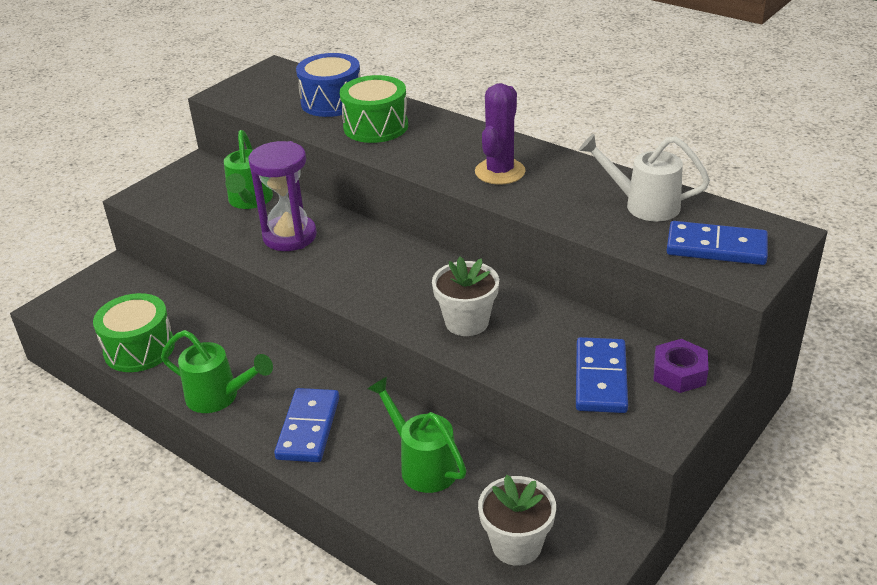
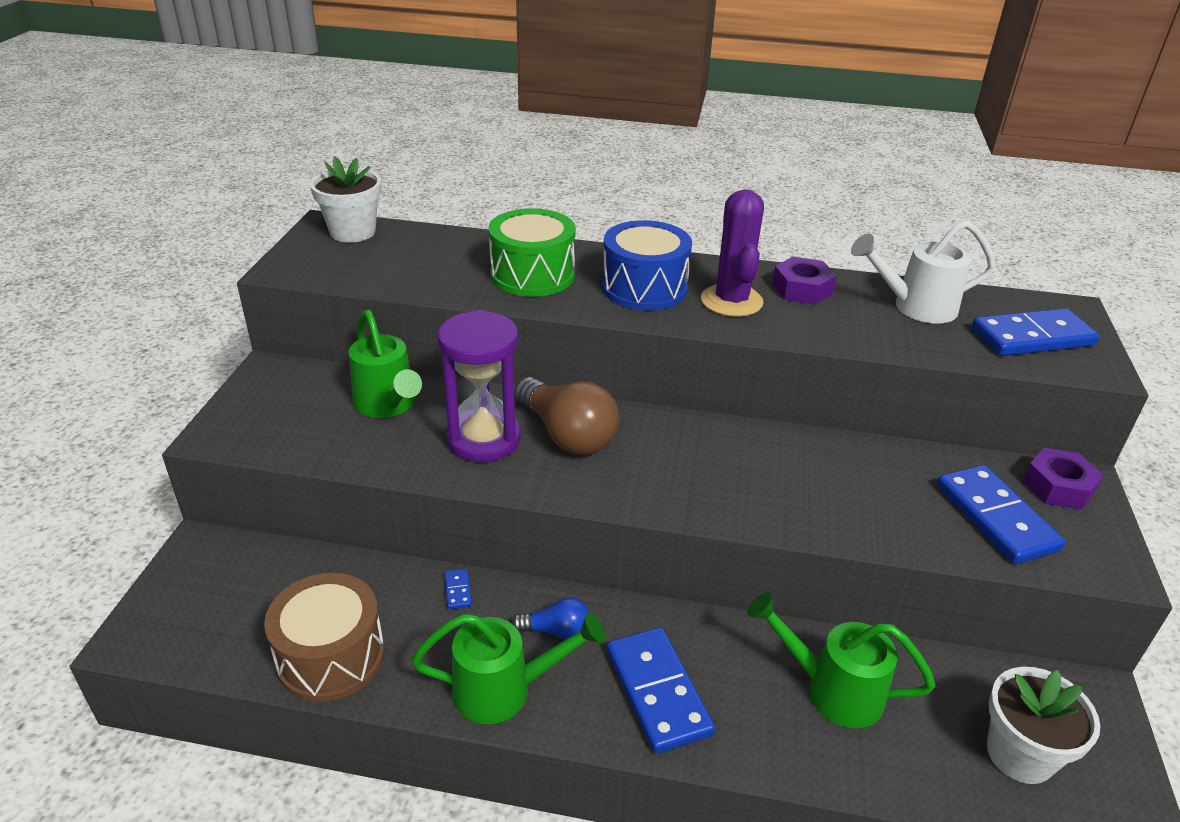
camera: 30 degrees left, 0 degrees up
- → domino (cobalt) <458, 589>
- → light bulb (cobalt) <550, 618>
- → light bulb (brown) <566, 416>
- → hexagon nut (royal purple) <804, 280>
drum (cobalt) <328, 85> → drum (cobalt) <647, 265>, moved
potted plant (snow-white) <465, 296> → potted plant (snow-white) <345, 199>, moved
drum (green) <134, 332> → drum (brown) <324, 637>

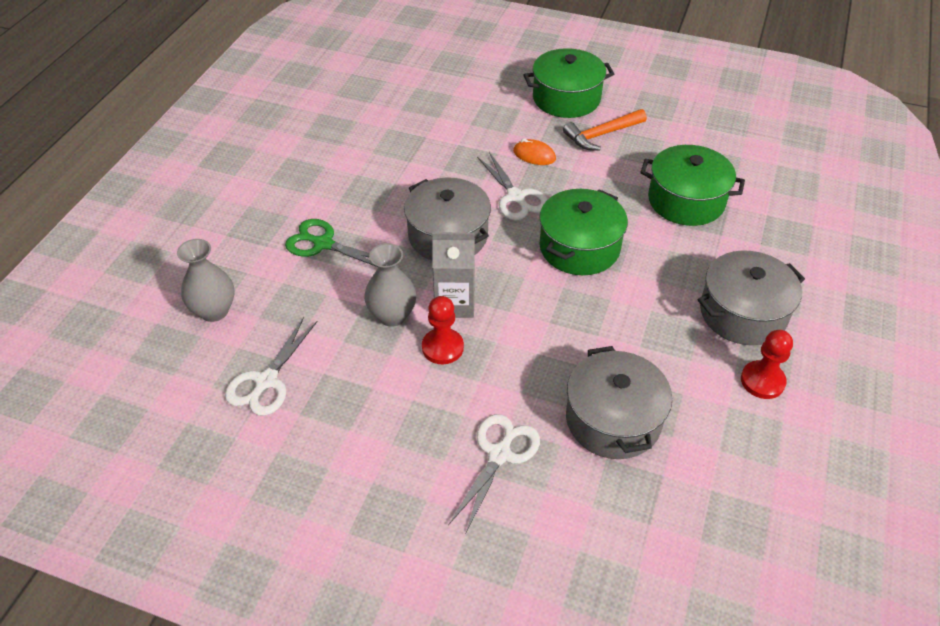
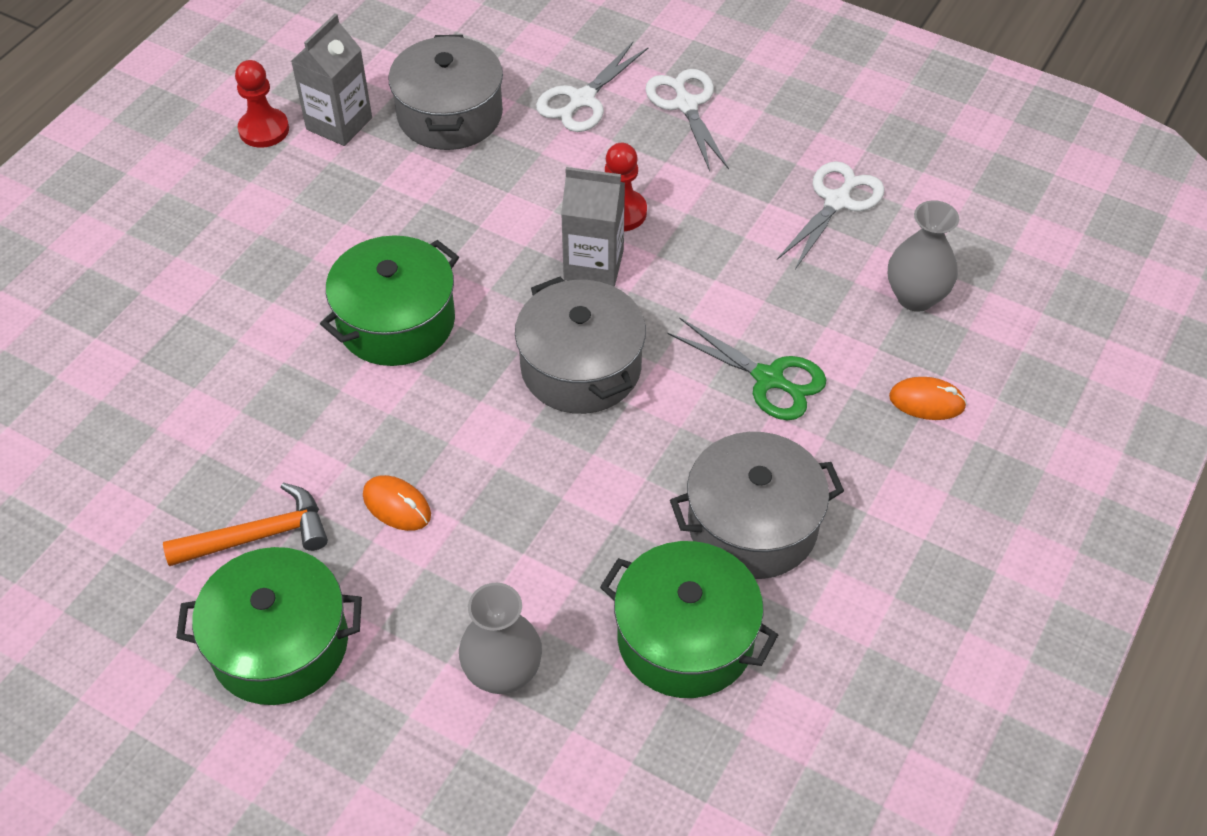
camera: 170 degrees left, 5 degrees up
- → milk carton (gray) <331, 79>
- → mouse (orange-coloured) <928, 398>
vase (gray) <390, 285> → vase (gray) <500, 638>, moved
pair of scissors (snow-white) <512, 186> → pair of scissors (snow-white) <687, 120>, moved
stockpot (green) <692, 185> → stockpot (green) <689, 619>, moved
stockpot (gray) <751, 297> → stockpot (gray) <757, 505>, moved

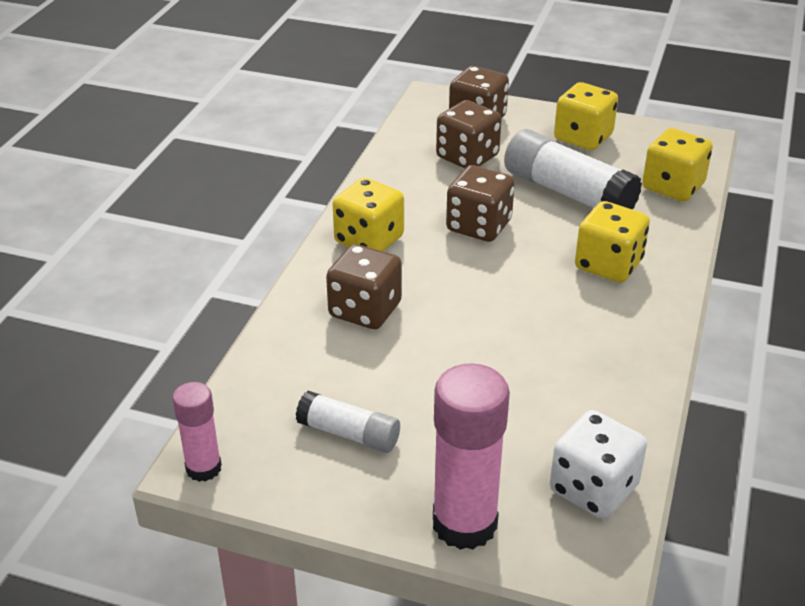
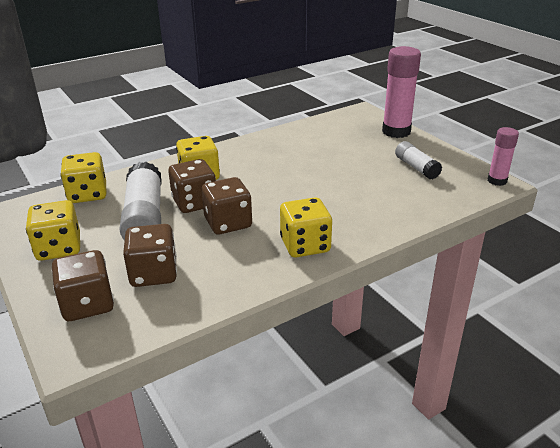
camera: 140 degrees left, 5 degrees down
die (snow-white) <598, 464> → -
die (brown) <364, 286> → die (brown) <192, 186>, moved

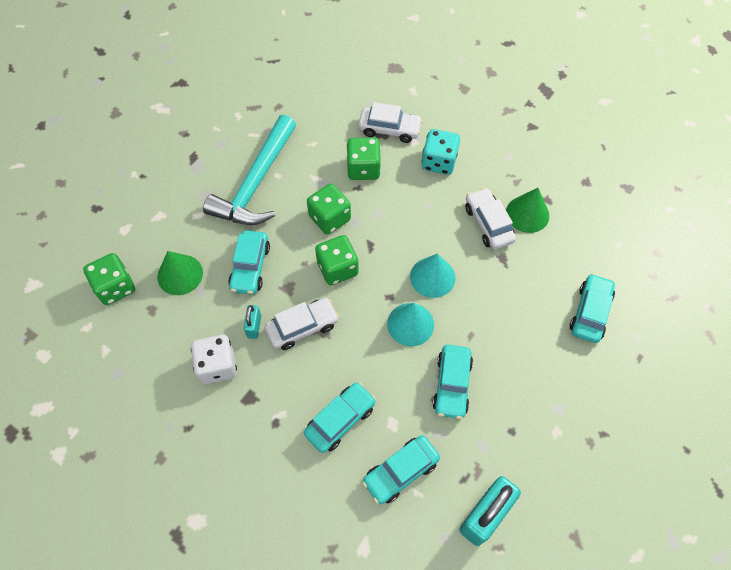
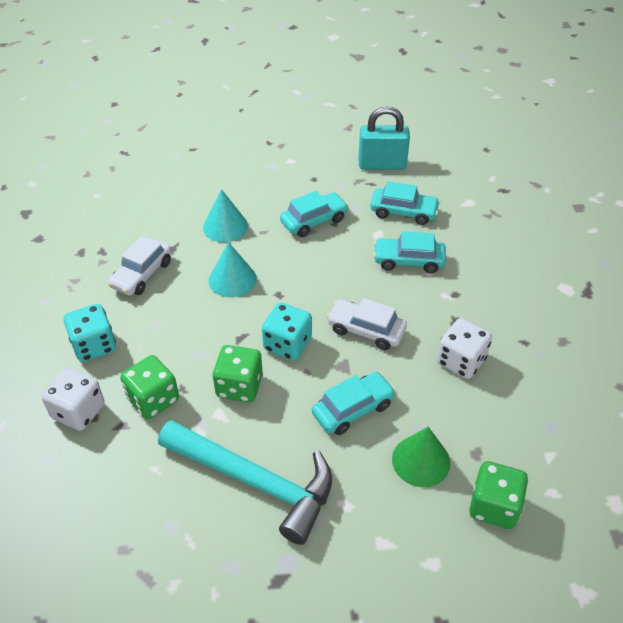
camera: 130 degrees left, 15 degrees down
padlock (turquoise) <252, 322> → -
solid cone (green) <527, 210> → -
automobile (turquoise) <592, 308> → -
solid cone (turquoise) <410, 324> → solid cone (turquoise) <225, 215>, moved
automobile (snow-white) <390, 122> → die (snow-white) <73, 399>
die (green) <337, 260> → die (turquoise) <287, 331>
carpenter's hammer (turquoise) <249, 170> → carpenter's hammer (turquoise) <245, 482>, 45 degrees clockwise

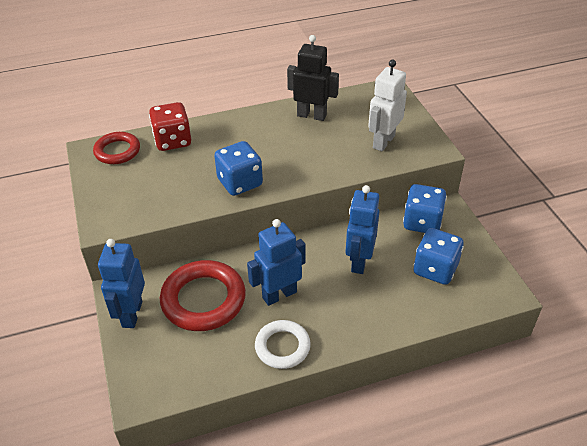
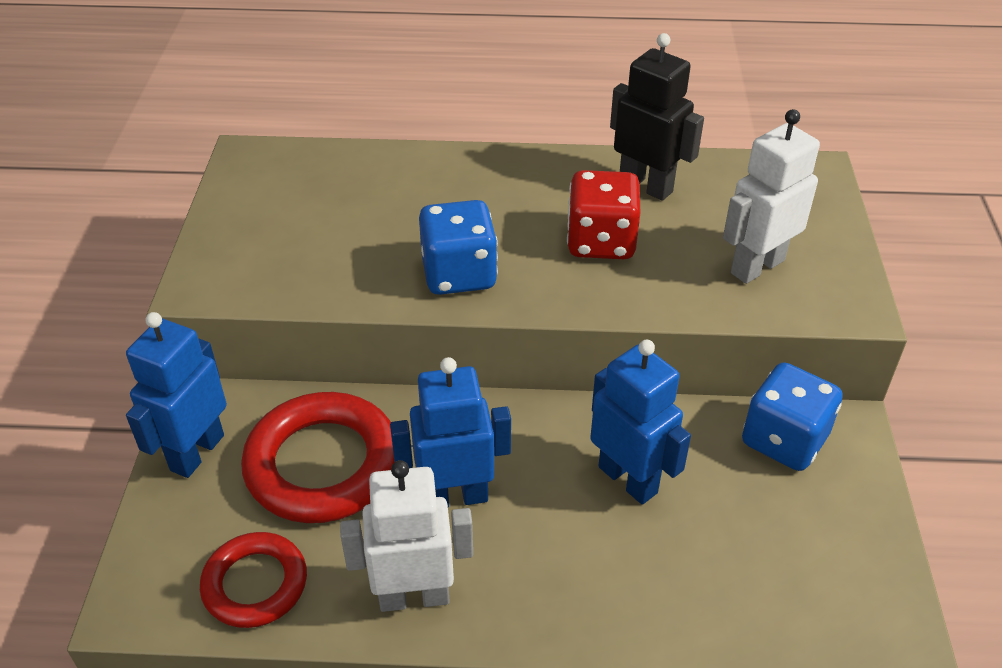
camera: 20 degrees right, 0 degrees up
die (cobalt) <439, 256> → -
ring (scarlet) <116, 148> → ring (scarlet) <253, 580>, moved
die (scarlet) <170, 126> → die (scarlet) <604, 214>, moved
ring (snow-white) <283, 344> → robot figure (snow-white) <406, 536>
robot figure (cobalt) <362, 229> → robot figure (cobalt) <640, 422>, 105 degrees clockwise

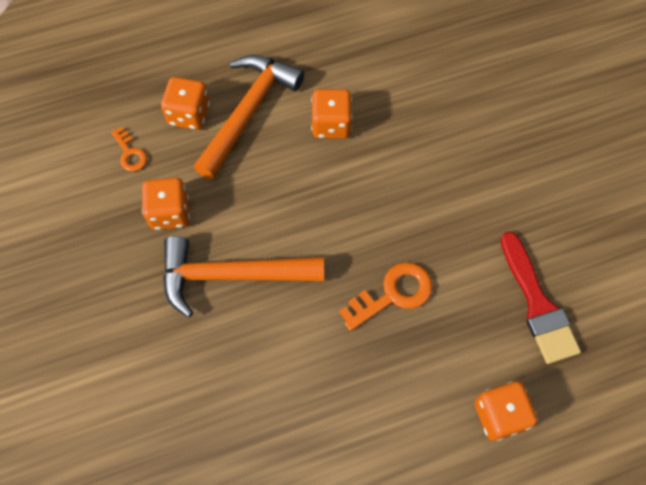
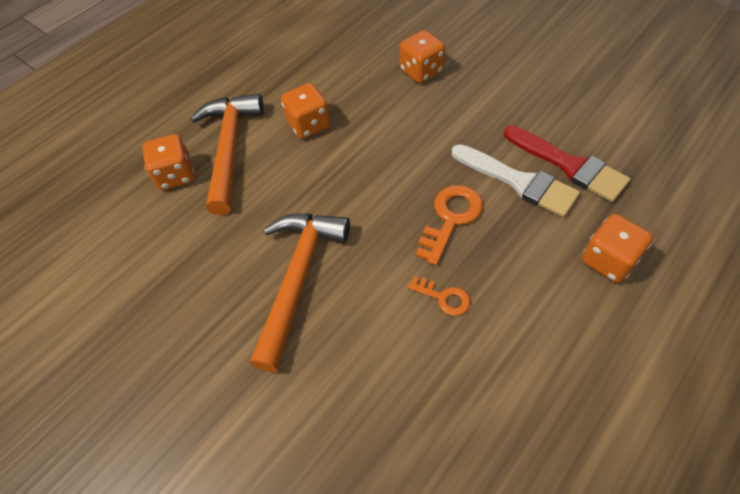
camera: 25 degrees left, 10 degrees down
- → brush (snow-white) <515, 180>
latchkey (orange-coloured) <129, 149> → latchkey (orange-coloured) <439, 296>, moved
die (orange-coloured) <166, 204> → die (orange-coloured) <422, 56>, moved
carpenter's hammer (orange-coloured) <243, 277> → carpenter's hammer (orange-coloured) <300, 293>, 135 degrees clockwise

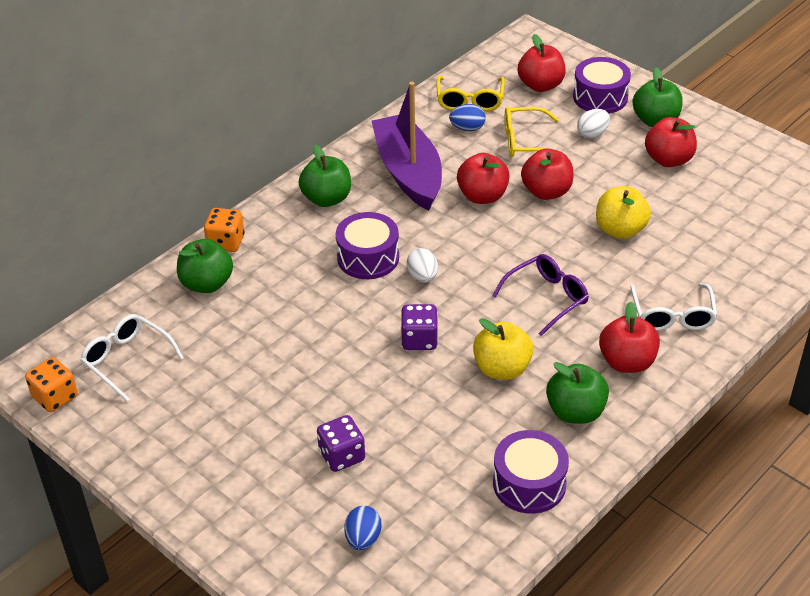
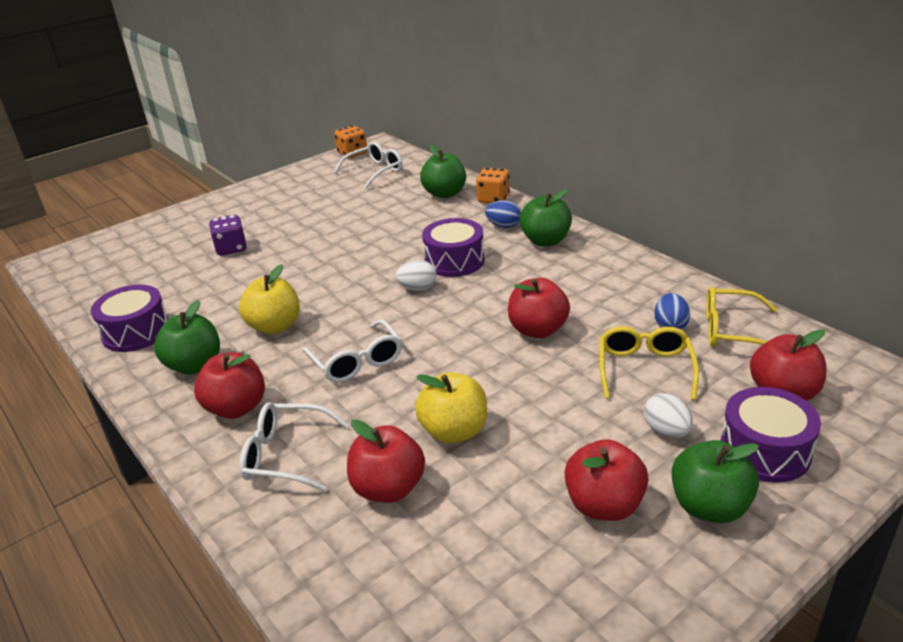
camera: 100 degrees right, 10 degrees down
sailboat (royal purple) <407, 146> → -
die (royal purple) <419, 327> → -
toy egg (cobalt) <363, 528> → toy egg (cobalt) <503, 214>, moved
apple fruit (scarlet) <547, 174> → apple fruit (scarlet) <386, 461>, moved
glasses (royal purple) <540, 295> → glasses (snow-white) <352, 351>

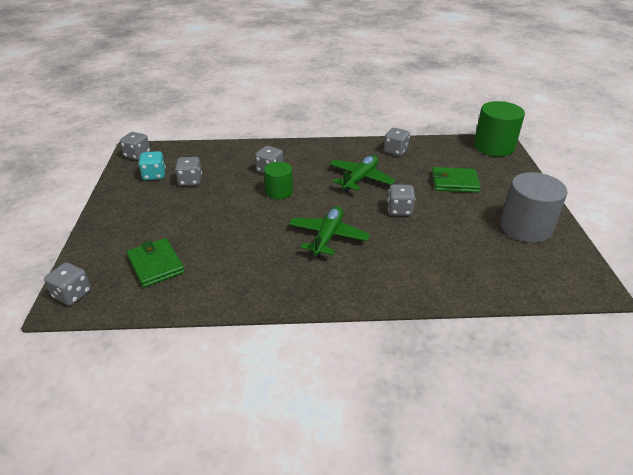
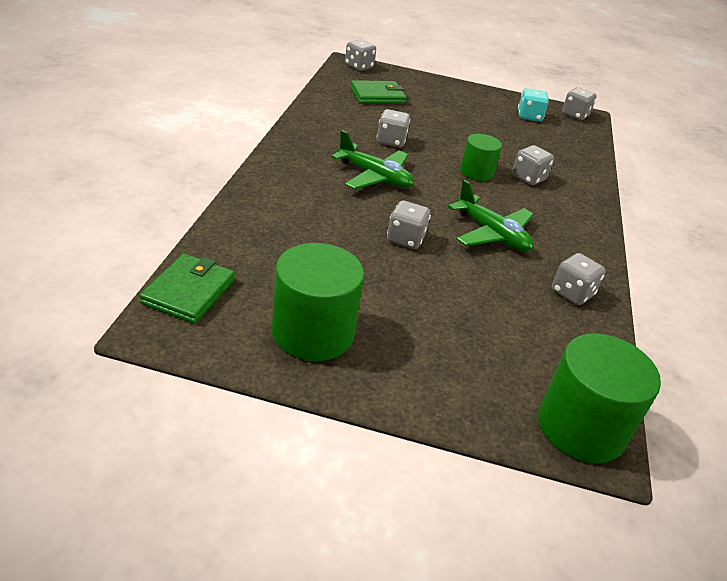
camera: 100 degrees right, 0 degrees up
die (gray) <188, 171> → die (gray) <393, 128>, moved
wallet (green) <456, 180> → wallet (green) <187, 289>, moved
cylinder shape (gray) <534, 207> → cylinder shape (green) <318, 302>

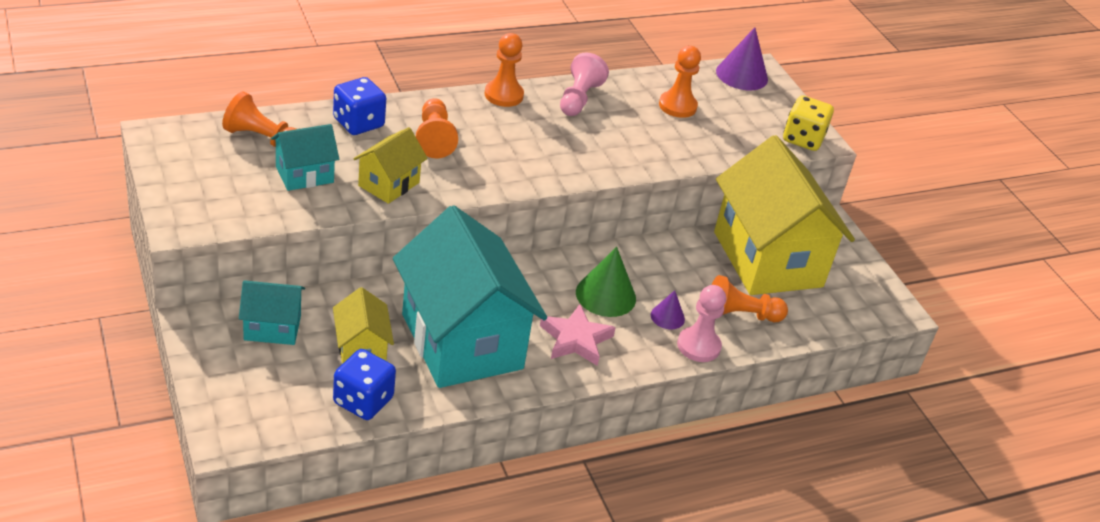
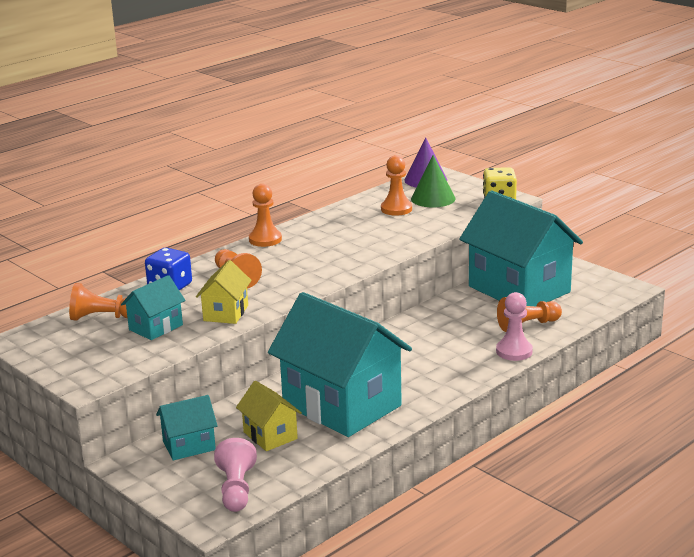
camera: 15 degrees left, 15 degrees down
die (cobalt) <364, 384> → -
star shape (pink) <578, 335> → -
solid cone (royal purple) <668, 309> → -
game pawn (pink) <584, 84> → game pawn (pink) <235, 475>, moved
solid cone (green) <606, 282> → solid cone (green) <433, 181>, moved
toy house (golden) <784, 215> → toy house (turquoise) <521, 248>

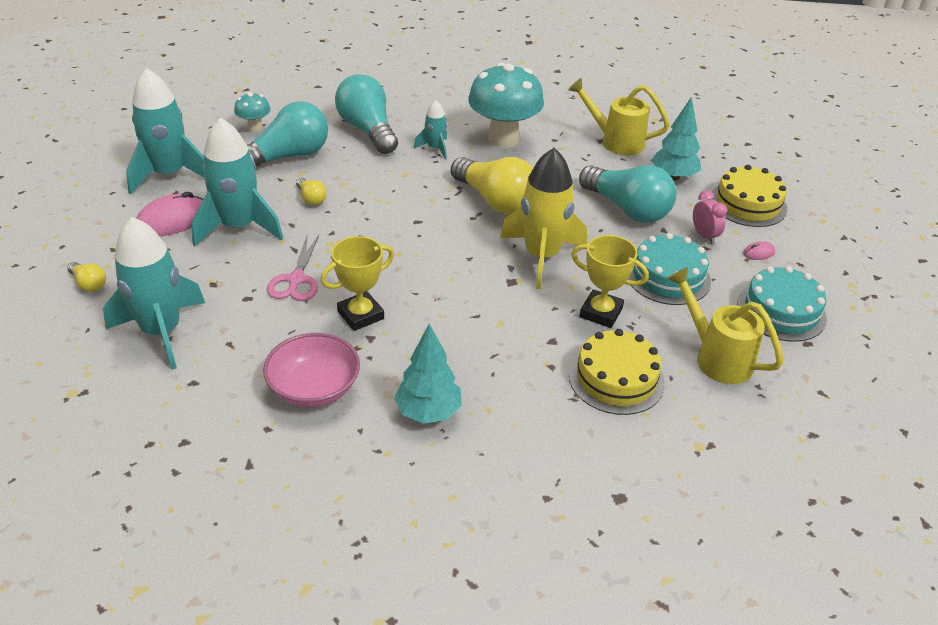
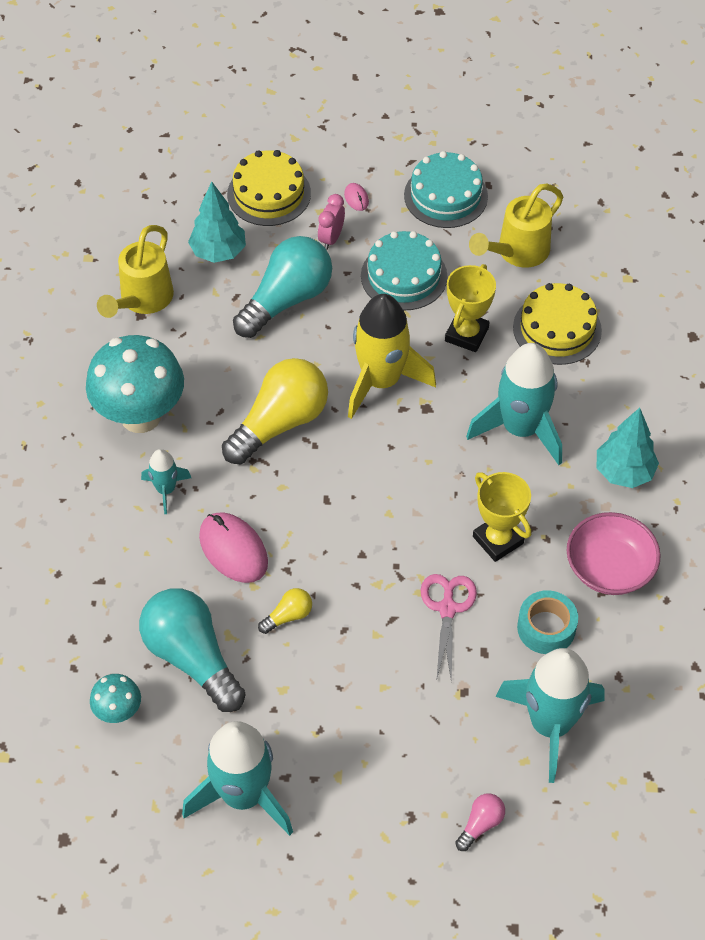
camera: 90 degrees left, 15 degrees up
light bulb (turquoise) <366, 114> → -
- → roll of tape (turquoise) <547, 622>
mouse (pink) <169, 214> → mouse (pink) <233, 547>, moved
rocket (turquoise) <237, 182> → rocket (turquoise) <514, 404>, moved
light bulb (golden) <86, 277> → light bulb (pink) <480, 822>
pair of scissors (pink) <293, 268> → pair of scissors (pink) <449, 628>, 90 degrees counterclockwise
bedside clock (pink) <710, 217> → bedside clock (pink) <331, 222>, 45 degrees counterclockwise

